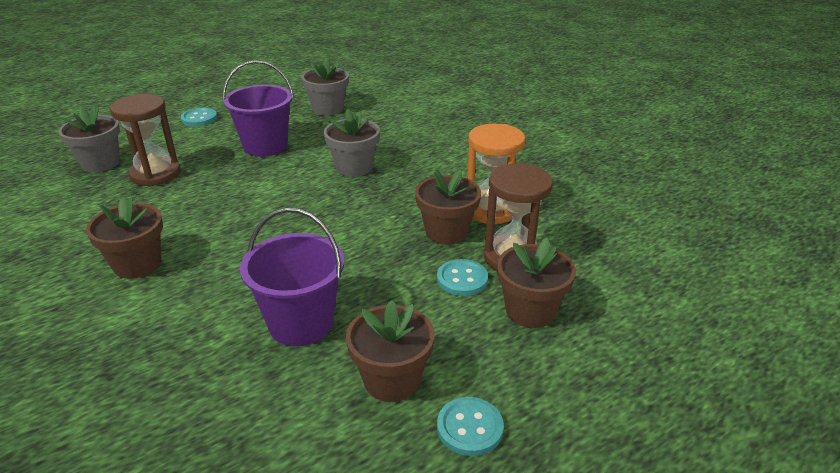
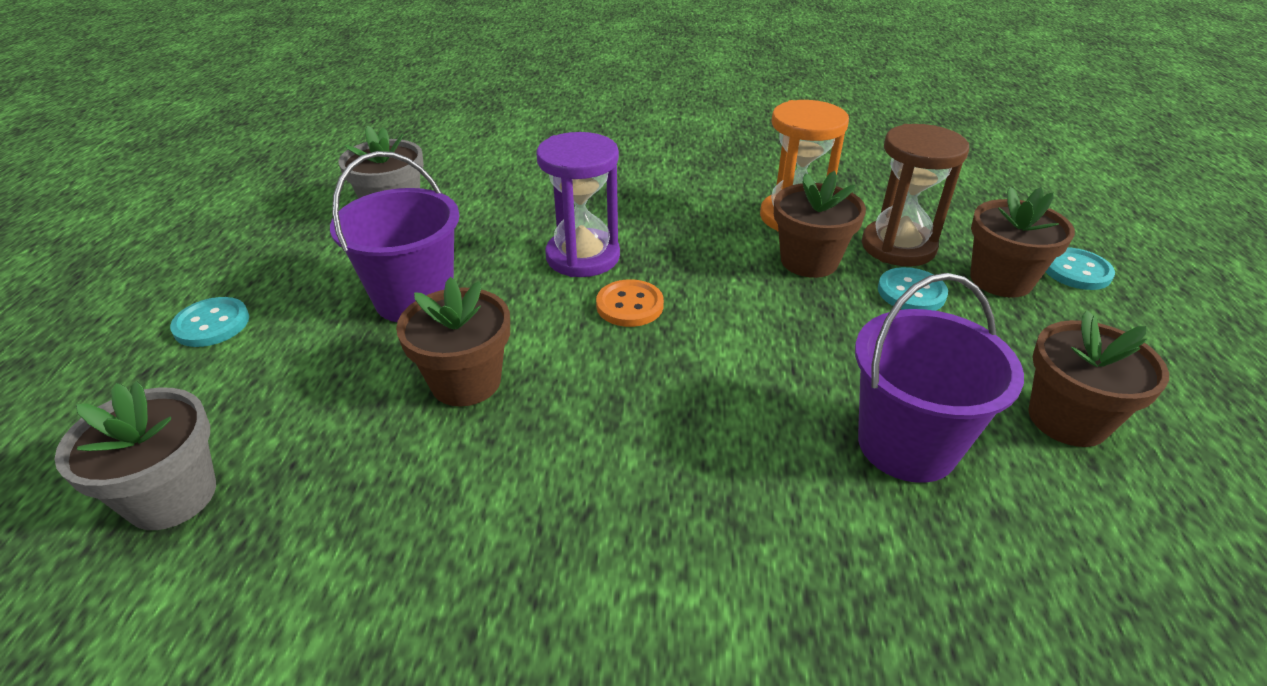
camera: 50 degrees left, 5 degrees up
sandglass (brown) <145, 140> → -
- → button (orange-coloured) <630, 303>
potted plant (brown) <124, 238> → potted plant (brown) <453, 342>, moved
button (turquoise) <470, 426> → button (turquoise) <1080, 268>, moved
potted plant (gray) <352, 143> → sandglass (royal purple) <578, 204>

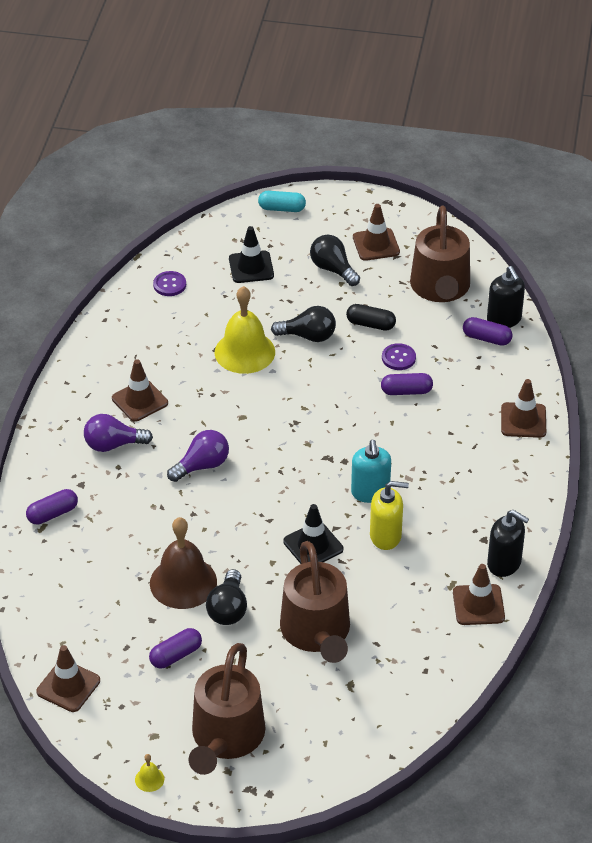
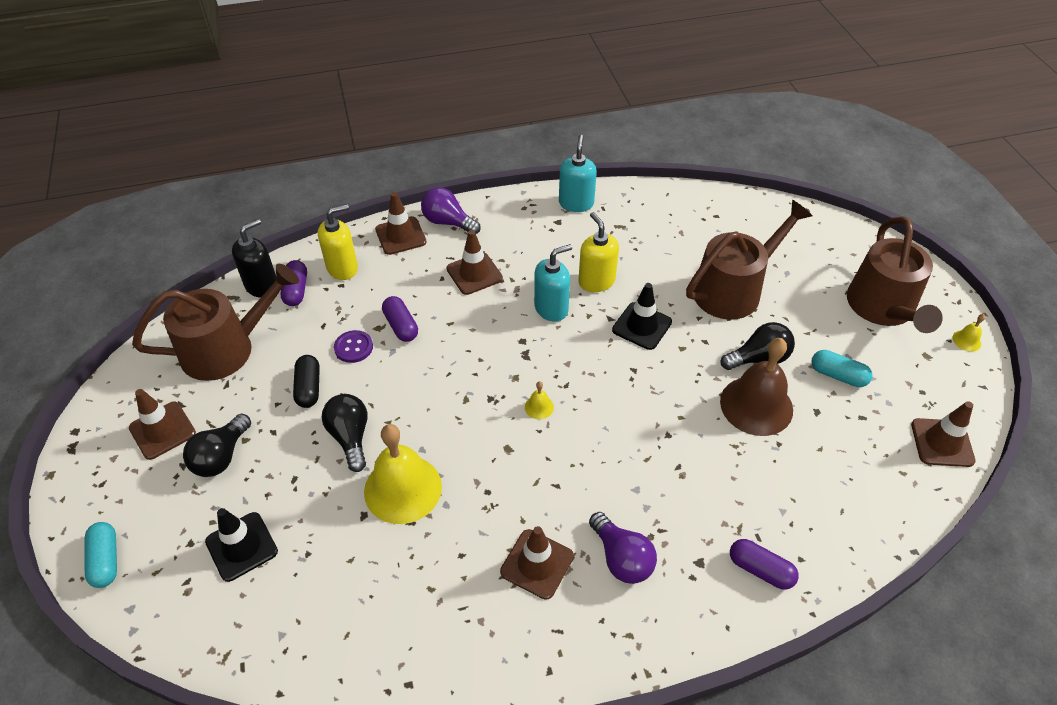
camera: 115 degrees left, 5 degrees up
button (royal purple) <169, 283> → -
- → soap dispenser (golden) <338, 242>
- → hand bell (golden) <539, 400>
light bulb (royal purple) <198, 456> → light bulb (royal purple) <451, 210>, moved
safety cone (brown) <479, 594> → safety cone (brown) <475, 262>, moved
capsule (royal purple) <175, 648> → capsule (turquoise) <842, 368>
soap dispenser (black) <508, 543> → soap dispenser (turquoise) <578, 173>
sprinkling can (brown) <227, 709> → sprinkling can (brown) <895, 275>, 105 degrees clockwise

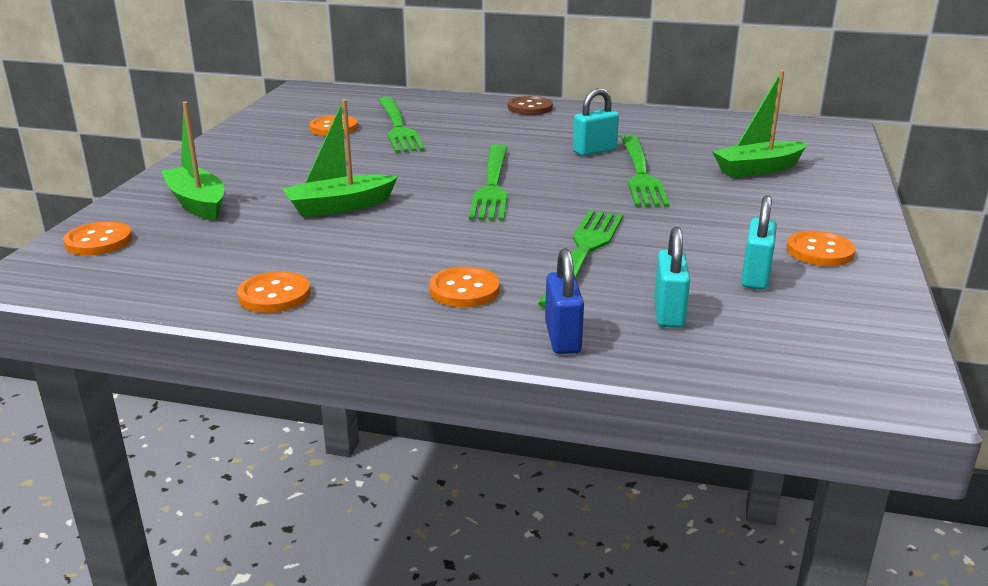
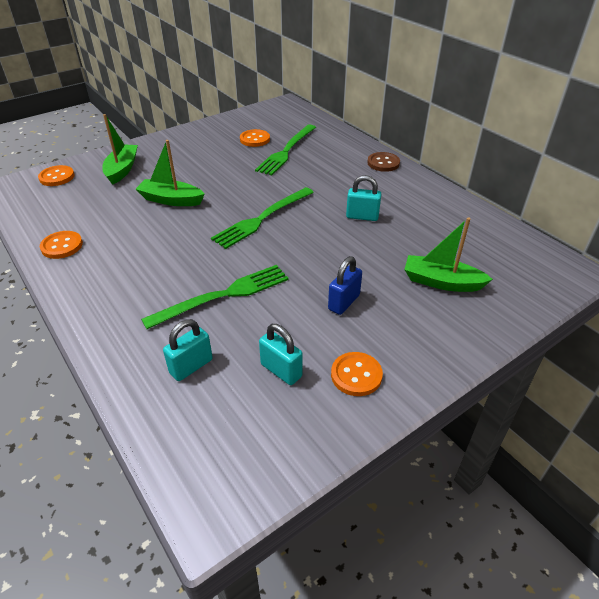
camera: 40 degrees right, 15 degrees up
button (orange-coloured) <464, 287> → -
dinner fork (green) <645, 171> → -
padlock (cobalt) <564, 301> → padlock (cobalt) <345, 285>, moved
padlock (turquoise) <759, 242> → padlock (turquoise) <281, 354>, 75 degrees clockwise

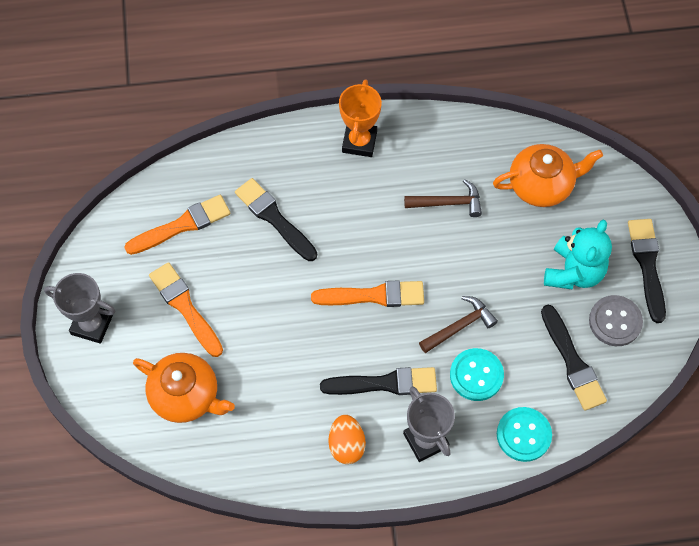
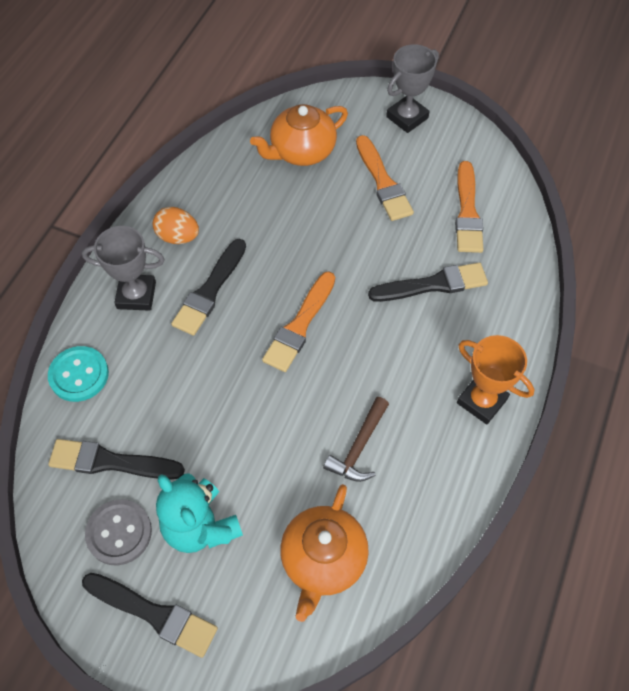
camera: 120 degrees right, 5 degrees down
carpenter's hammer (brown) <458, 324> → -
button (turquoise) <477, 374> → -
brush (orange-coloured) <186, 309> → brush (orange-coloured) <385, 178>, 75 degrees clockwise

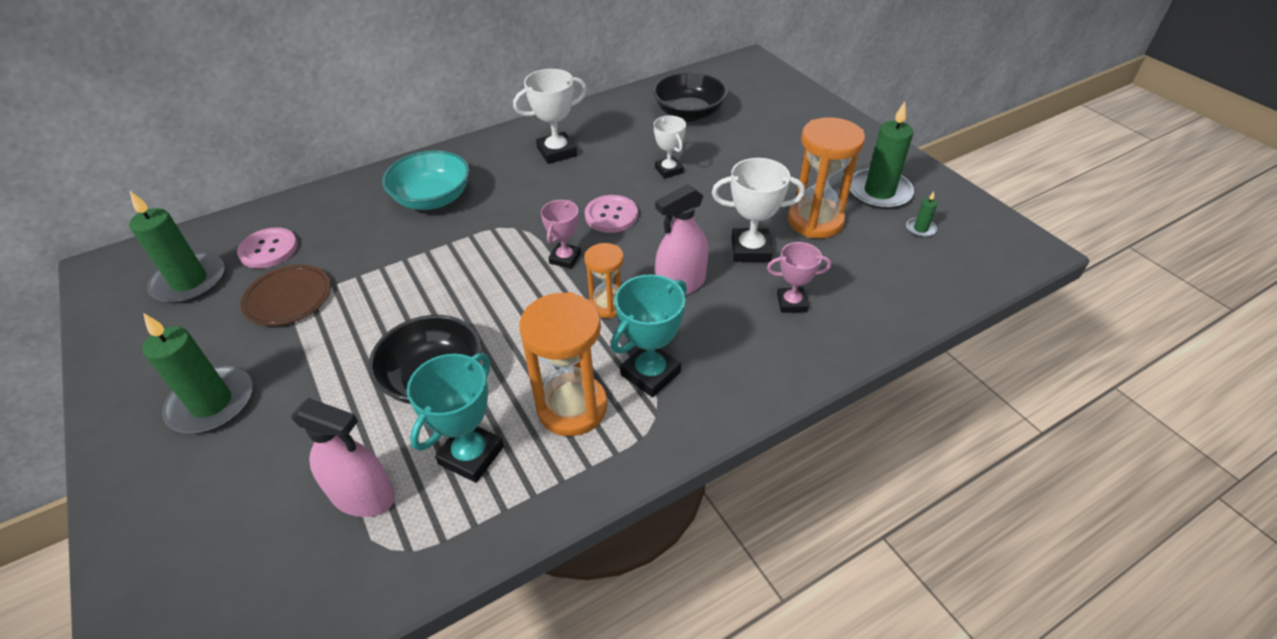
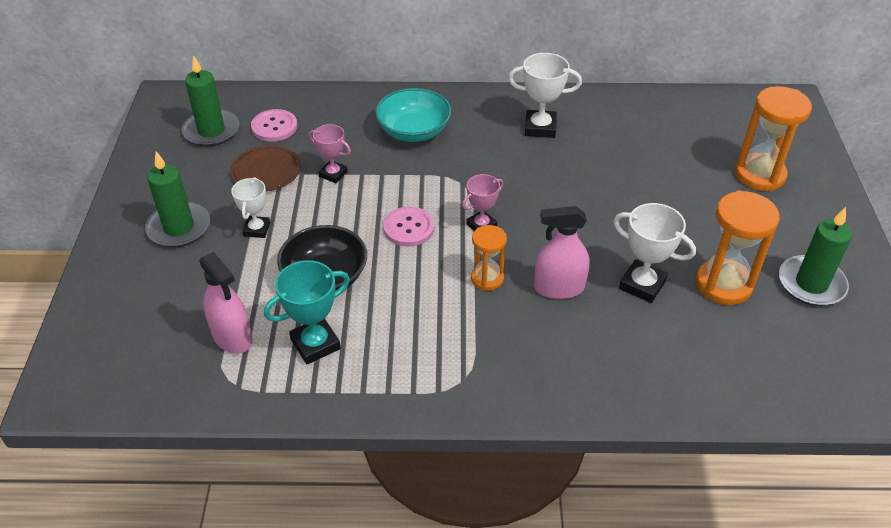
camera: 30 degrees right, 0 degrees up
trophy (turquoise) <649, 335> → -
serving bowl (black) <690, 96> → -
pillar candle (green) <921, 215> → -
sandglass (orange-coloured) <563, 364> → sandglass (orange-coloured) <773, 138>, moved
button (pink) <611, 214> → button (pink) <409, 227>, moved
trophy (snow-white) <669, 147> → trophy (snow-white) <250, 207>, moved
trophy (pink) <799, 277> → trophy (pink) <330, 153>, moved

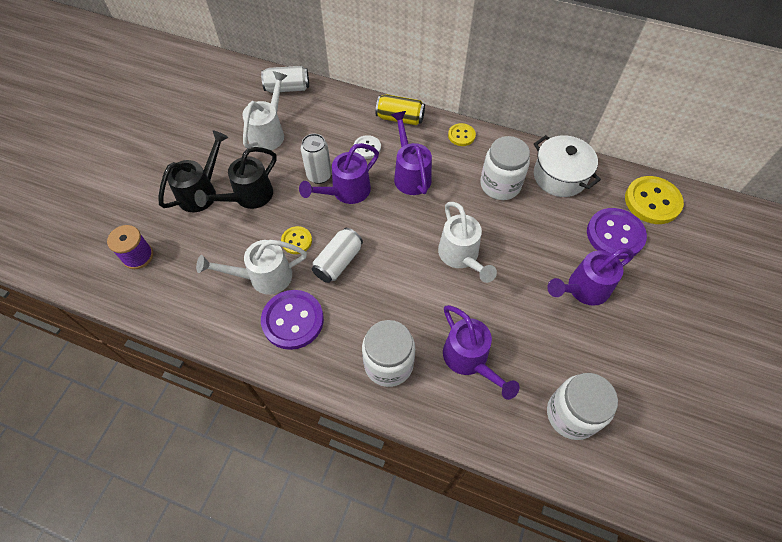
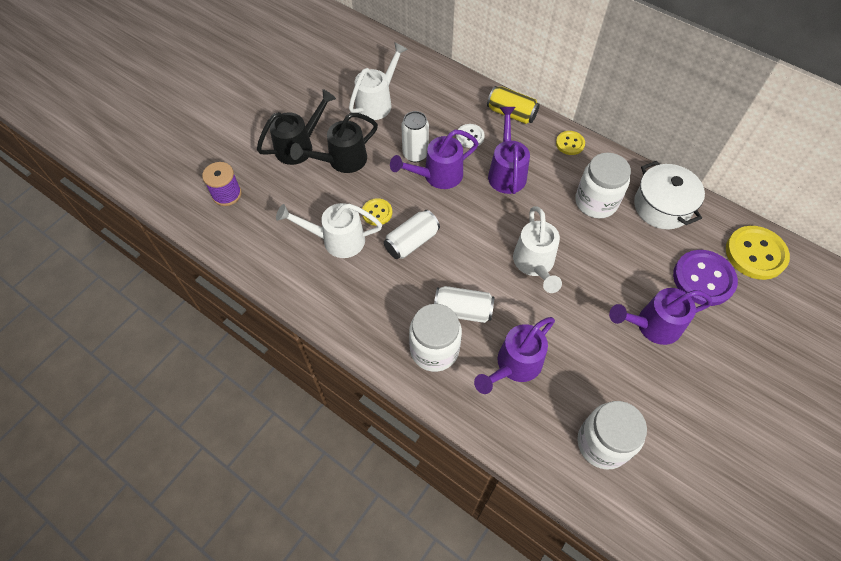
camera: 15 degrees right, 0 degrees up
button (royal purple) <292, 320> → -
soda can (snow-white) <285, 79> → soda can (snow-white) <464, 304>, moved
sprinkling can (royal purple) <481, 352> → sprinkling can (royal purple) <514, 355>, 60 degrees clockwise

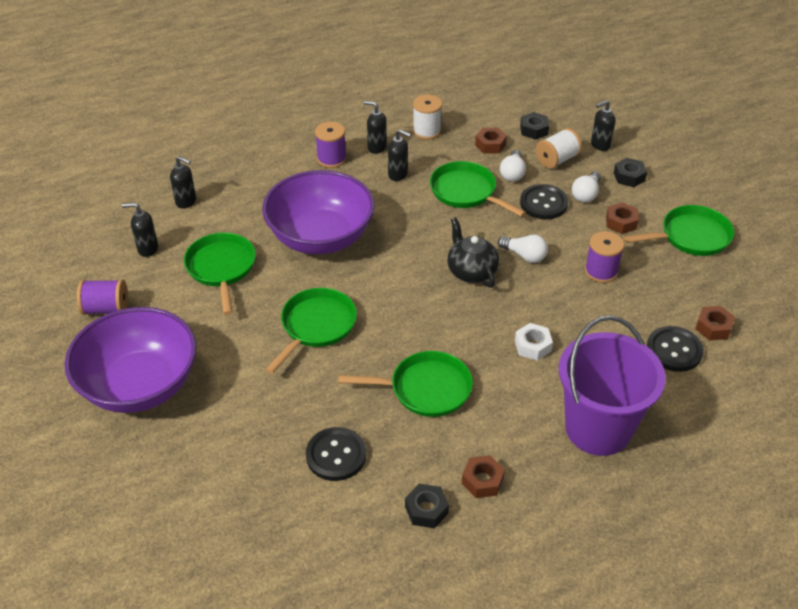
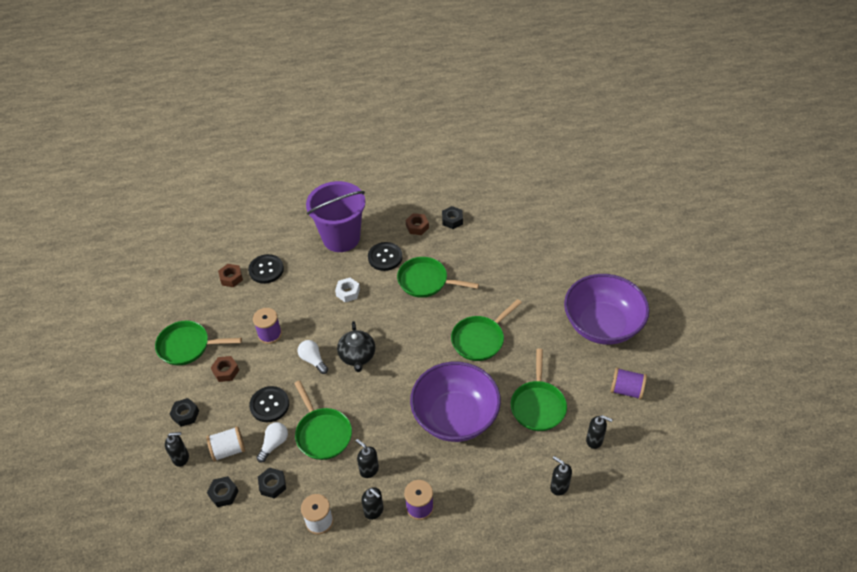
camera: 160 degrees left, 5 degrees up
light bulb (snow-white) <586, 187> → -
button (black) <336, 454> → button (black) <385, 256>, moved
hexagon nut (brown) <491, 141> → hexagon nut (black) <272, 483>

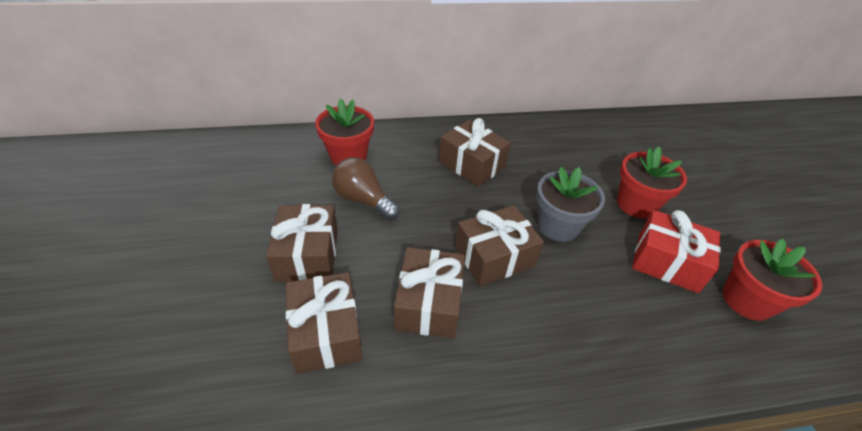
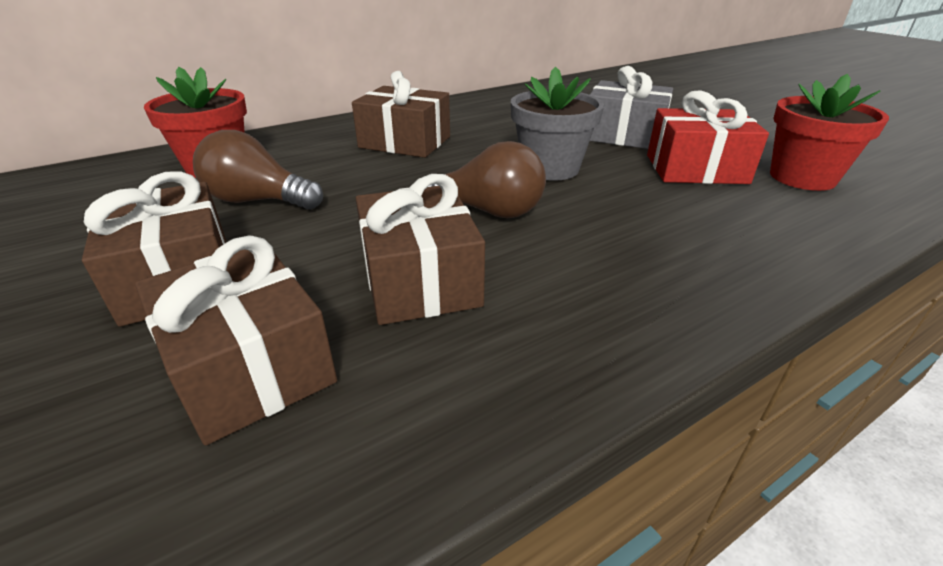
camera: 20 degrees left, 10 degrees down
present (brown) <499, 245> → light bulb (brown) <487, 179>
potted plant (scarlet) <652, 182> → present (gray) <631, 107>

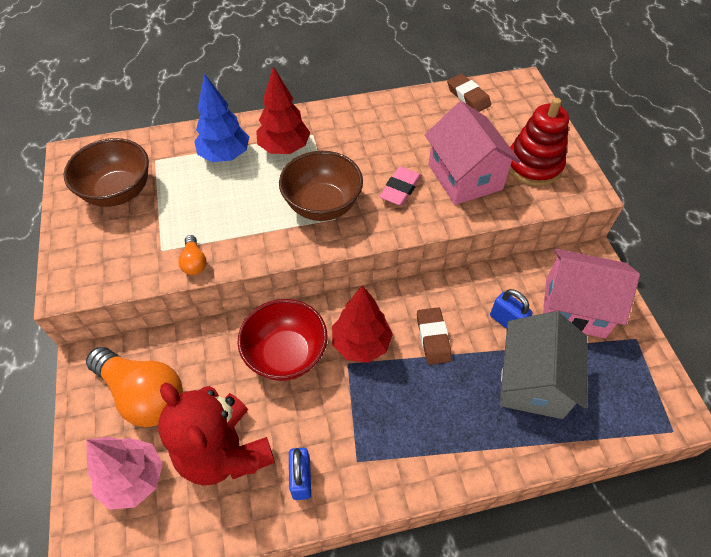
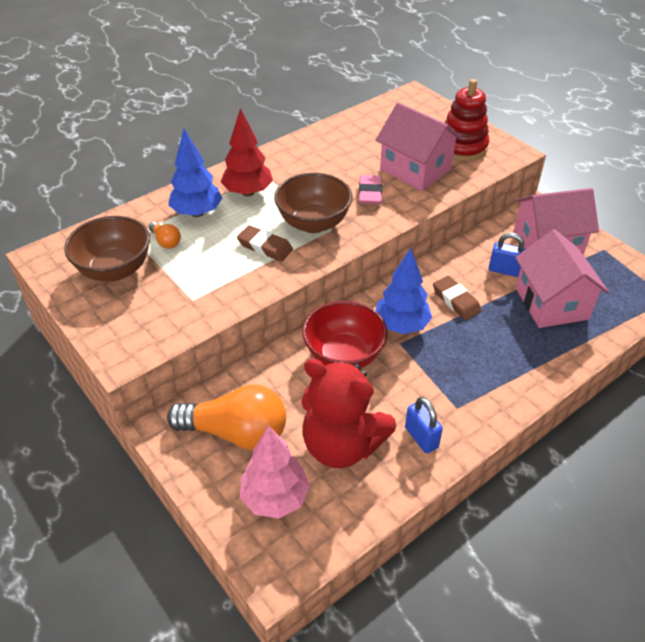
camera: 25 degrees left, 10 degrees down
light bulb (orange-coloured) <192, 255> → light bulb (orange-coloured) <165, 235>, moved
eraser (brown) <469, 93> → eraser (brown) <265, 243>, moved
tree (scarlet) <362, 324> → tree (cobalt) <404, 291>
toy house (gray) <543, 365> → toy house (pink) <562, 278>

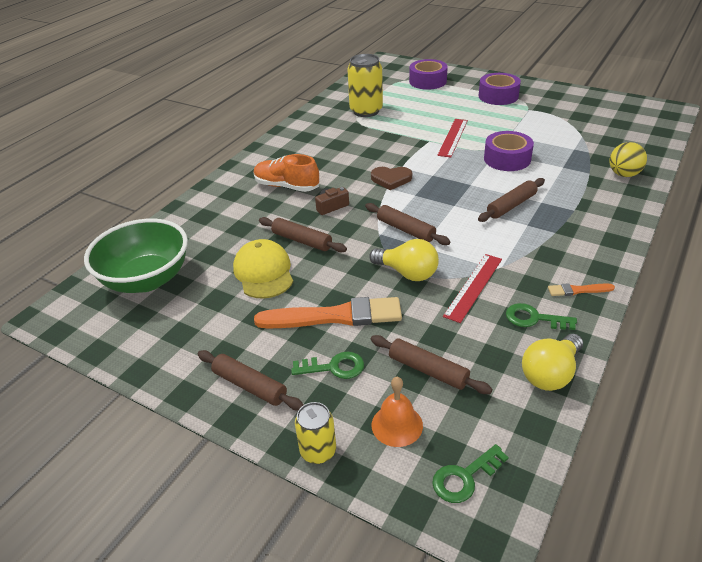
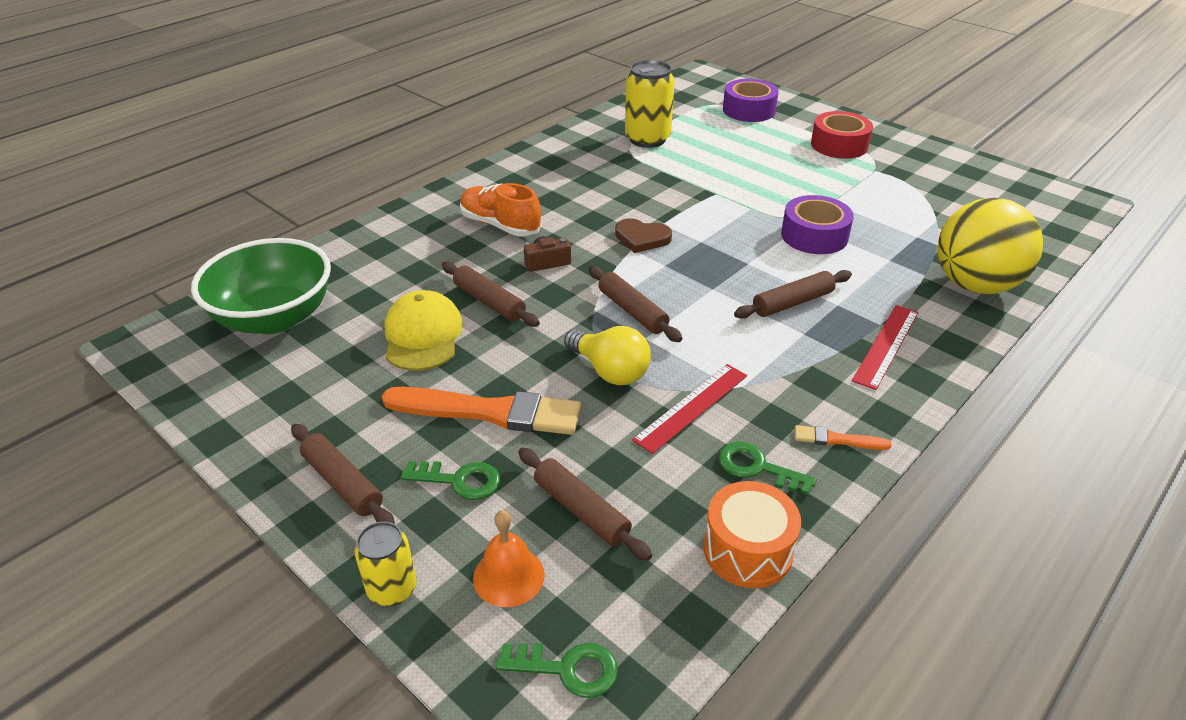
camera: 10 degrees right, 0 degrees up
measuring stick (scarlet) <452, 138> → measuring stick (scarlet) <885, 347>, moved
light bulb (golden) <552, 362> → drum (orange-coloured) <752, 534>
roll of tape (royal purple) <499, 89> → roll of tape (scarlet) <842, 135>
latchkey (green) <470, 473> → latchkey (green) <557, 670>, 150 degrees counterclockwise
sphere (golden) <628, 159> → sphere (golden) <990, 245>, x1.86

